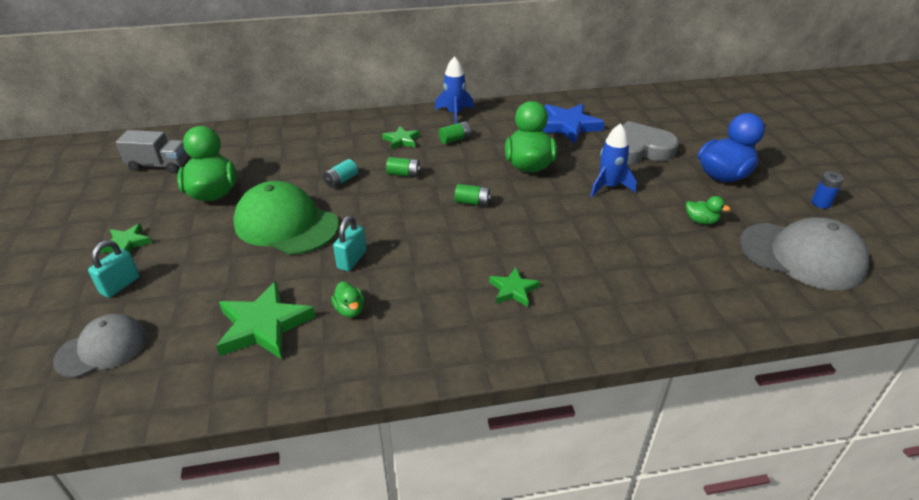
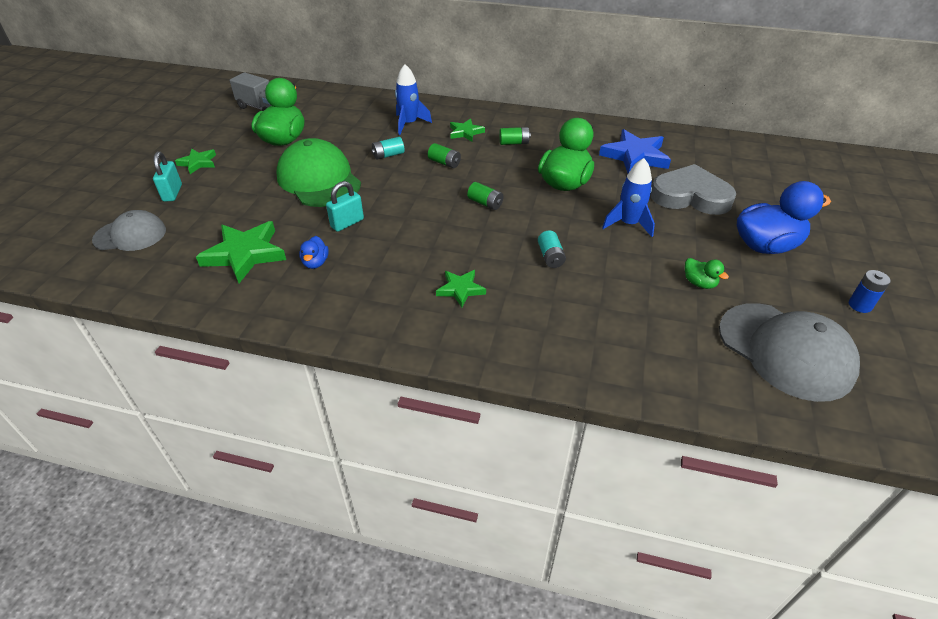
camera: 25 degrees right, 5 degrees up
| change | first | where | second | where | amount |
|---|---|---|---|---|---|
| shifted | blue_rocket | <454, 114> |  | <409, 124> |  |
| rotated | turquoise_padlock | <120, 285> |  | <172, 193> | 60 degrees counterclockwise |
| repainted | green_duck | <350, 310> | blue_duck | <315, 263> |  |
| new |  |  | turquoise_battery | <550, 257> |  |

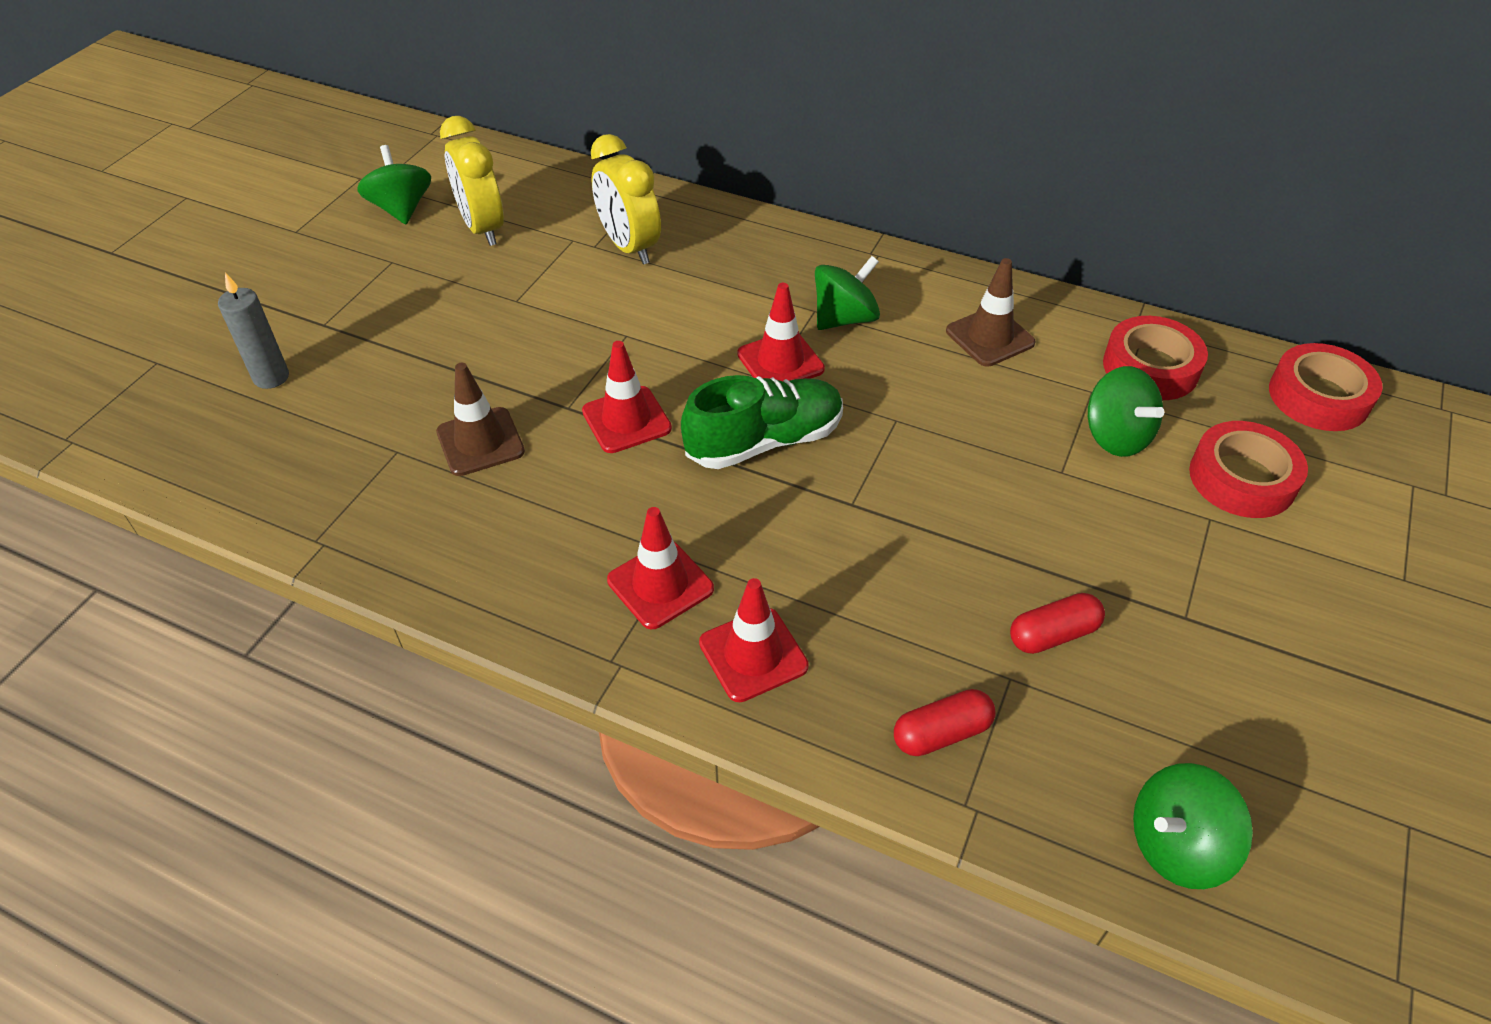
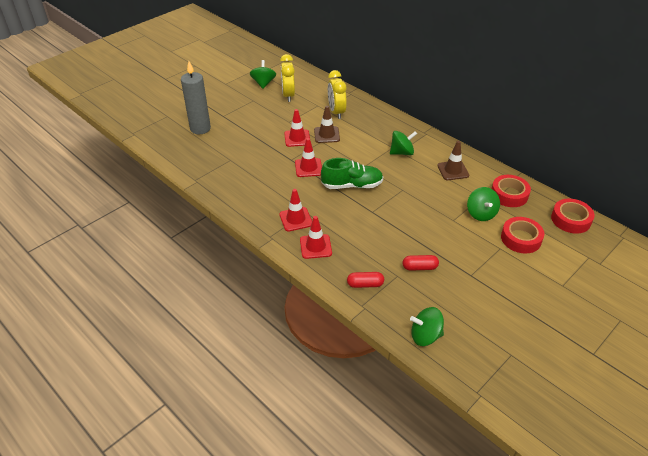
camera: 20 degrees right, 5 degrees down
| change | first | where | second | where | amount |
|---|---|---|---|---|---|
| scaled | grey_candle | <271, 377> |  | <200, 128> | x1.70 |
| shifted | red_traffic_cone | <780, 362> |  | <297, 138> |  |
| shifted | brown_traffic_cone | <480, 442> |  | <326, 135> |  |

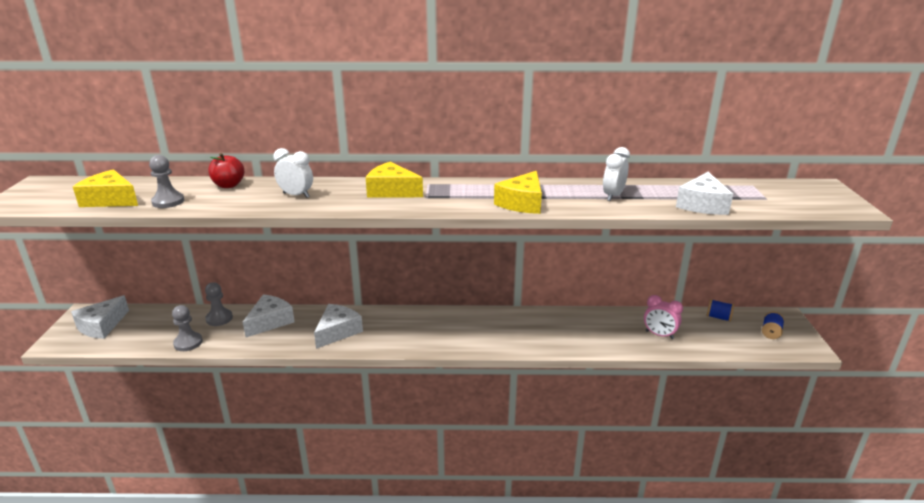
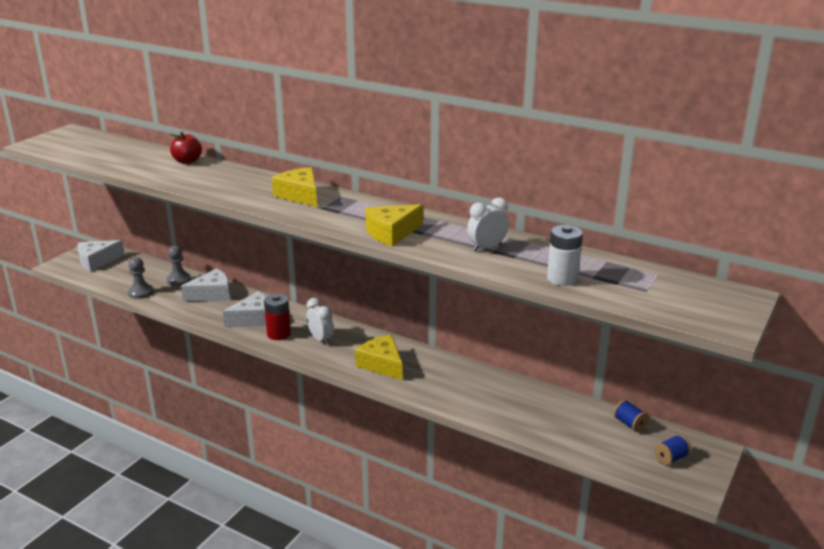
camera: 30 degrees right, 0 degrees up
| change | first | where | second | where | amount |
|---|---|---|---|---|---|
| shifted | white_clock | <296, 195> |  | <320, 339> |  |
| gone | grey_pawn | <168, 201> |  |  |  |
| shifted | yellow_cheese | <110, 200> |  | <382, 364> |  |
| swapped | white_cheese | <702, 205> | white_battery | <562, 279> |  |
| gone | pink_clock | <659, 335> |  |  |  |
| new |  |  | red_battery | <279, 334> |  |

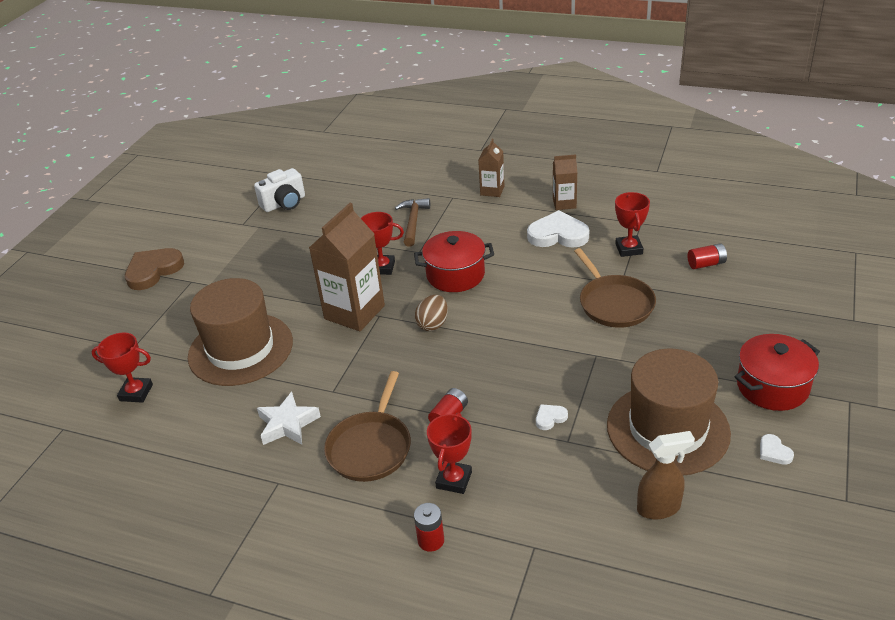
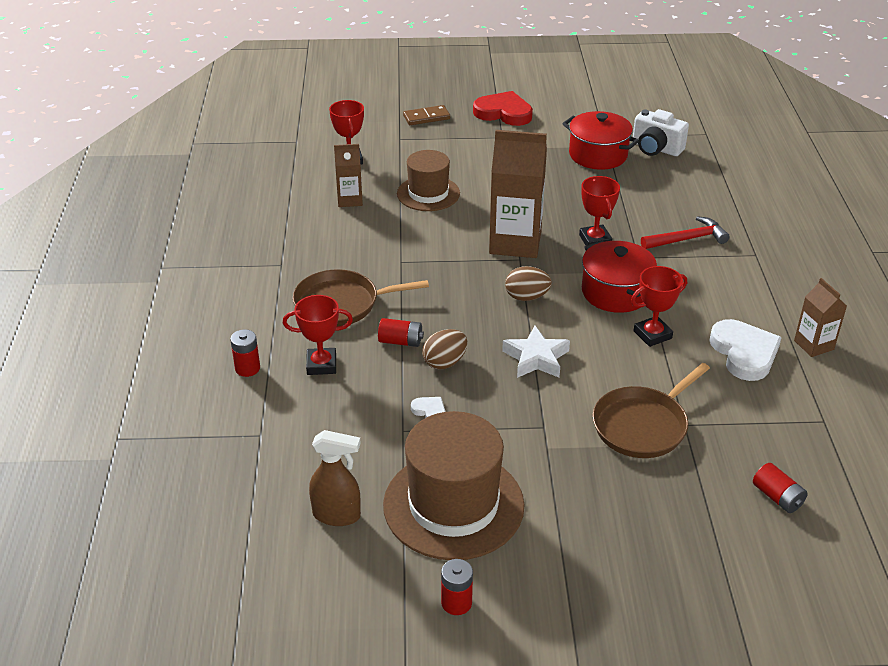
camera: 65 degrees right, 0 degrees up
| change | first | where | second | where | amount |
|---|---|---|---|---|---|
| shifted | brown_carton | <492, 190> |  | <350, 200> |  |
| shifted | red_trophy | <629, 249> |  | <652, 334> |  |
| repainted | brown_hammer | <413, 222> | red_hammer | <687, 239> |  |
| repainted | brown_heart | <153, 271> | red_heart | <503, 113> |  |
| scaled | brown_hat | <240, 349> |  | <428, 193> | x0.62 |
| shifted | red_pot | <772, 386> |  | <598, 155> |  |
| shifted | white_star | <288, 424> |  | <536, 358> |  |
| rotated | brown_spray_bottle | <659, 508> |  | <337, 515> | 45 degrees counterclockwise |
| swapped | white_heart | <774, 452> | red_battery | <456, 603> |  |
| new |  |  | brown_domino | <426, 117> |  |
| new |  |  | brown_egg | <445, 362> |  |

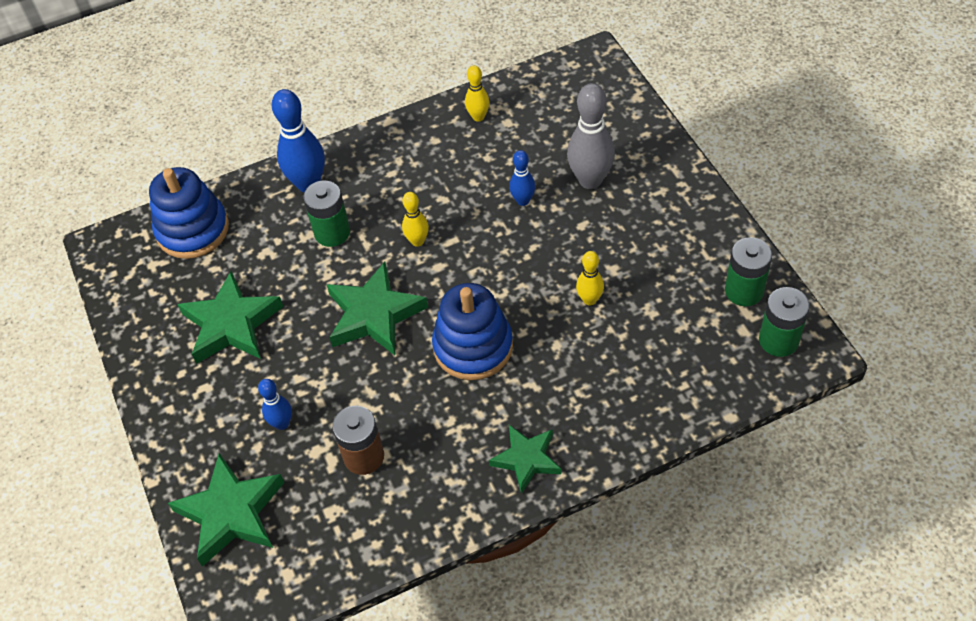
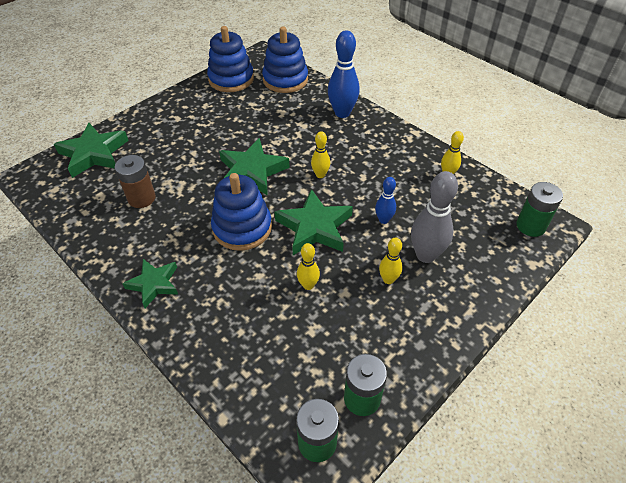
camera: 65 degrees right, 5 degrees down
| change | first | where | second | where | amount |
|---|---|---|---|---|---|
| shifted | green_battery | <332, 233> |  | <530, 226> |  |
| shifted | green_star | <231, 324> |  | <314, 227> |  |
| gone | blue_bowling_pin | <282, 423> |  |  |  |
| new |  |  | blue_stacking_toy | <231, 79> |  |
| new |  |  | yellow_bowling_pin | <388, 279> |  |

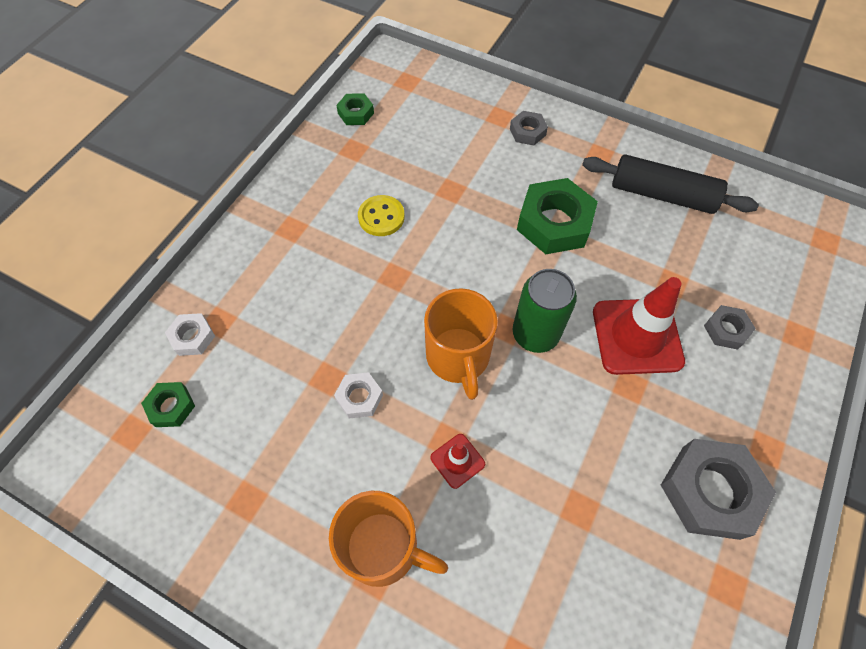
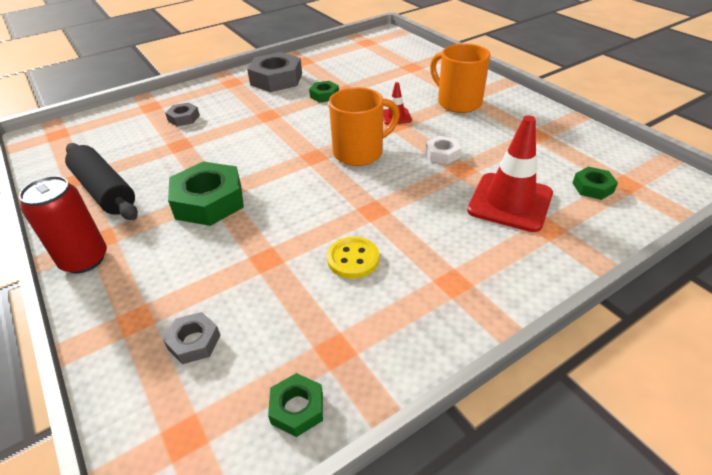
camera: 150 degrees left, 20 degrees down
| change | first | where | second | where | amount |
|---|---|---|---|---|---|
| shifted | grey_nut | <527, 132> |  | <194, 342> |  |
| gone | green_can | <535, 334> |  |  |  |
| shifted | red_traffic_cone | <637, 336> |  | <510, 202> |  |
| rotated | orange_mug | <458, 358> |  | <360, 152> | 45 degrees clockwise |
| gone | white_nut | <192, 337> |  |  |  |
| new |  |  | green_nut | <324, 95> |  |
| new |  |  | red_can | <84, 259> |  |

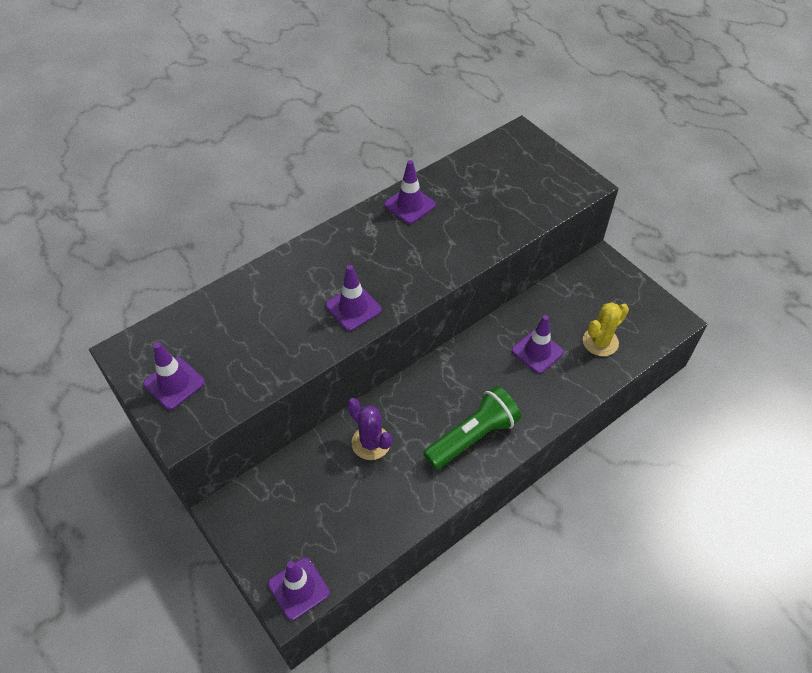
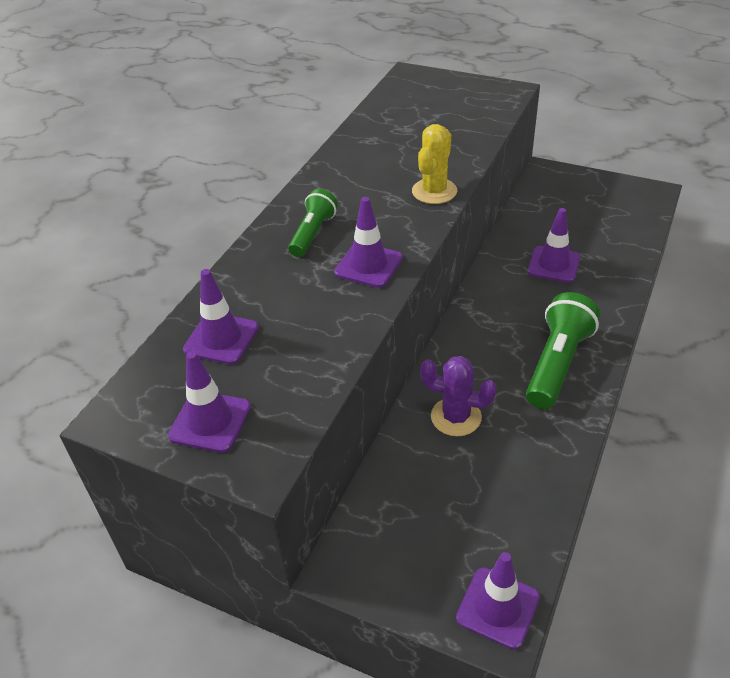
camera: 25 degrees left, 10 degrees down
| change | first | where | second | where | amount |
|---|---|---|---|---|---|
| shifted | purple_traffic_cone | <410, 205> |  | <221, 339> |  |
| shifted | yellow_cactus | <600, 342> |  | <434, 191> |  |
| new |  |  | green_flashlight | <313, 233> |  |

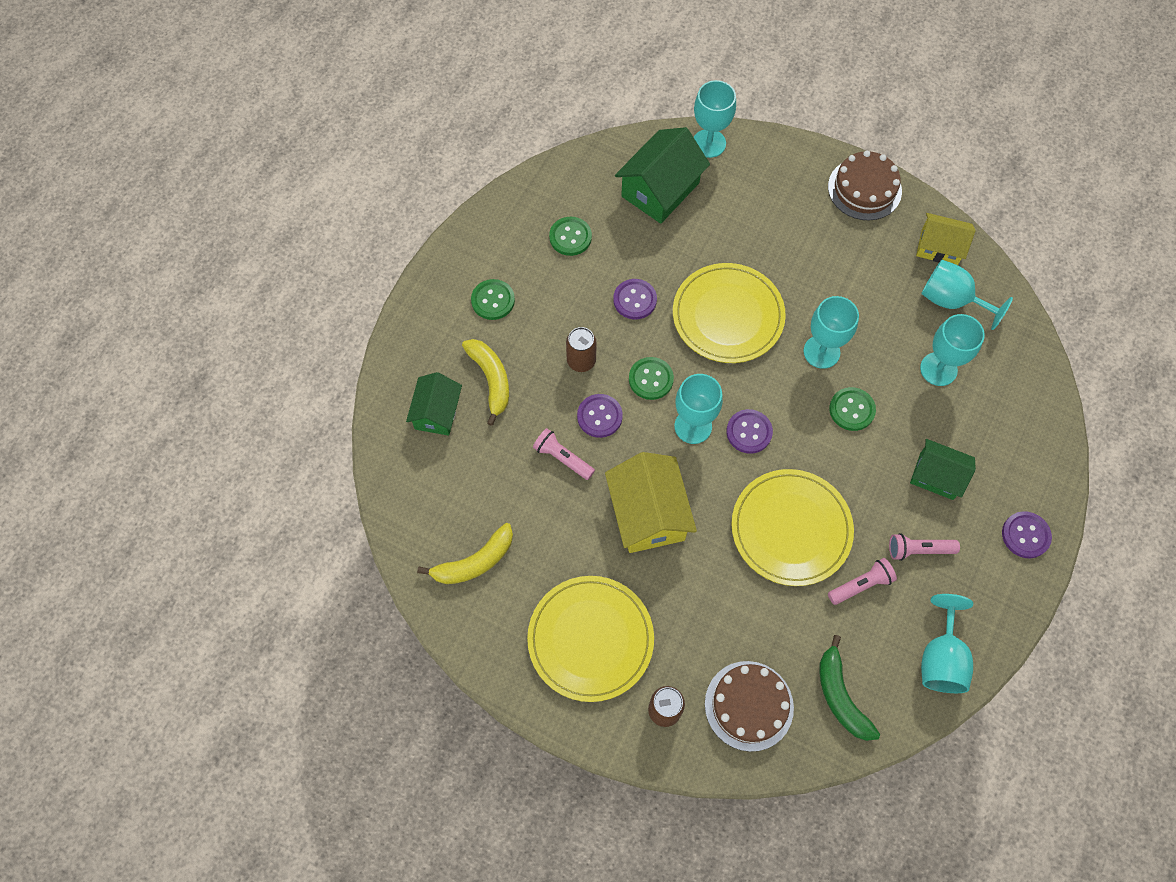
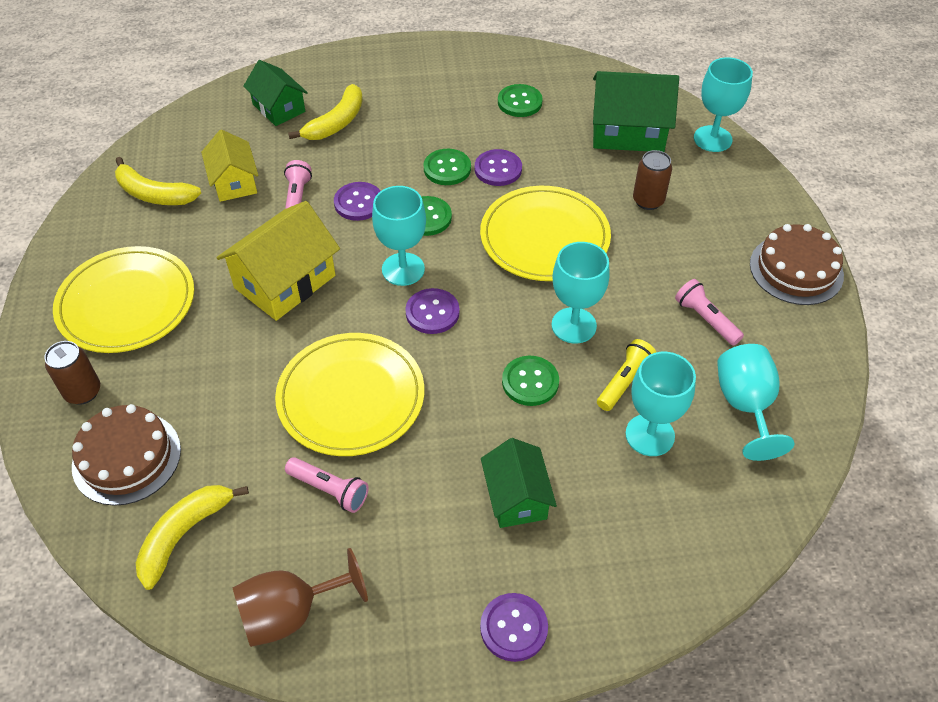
camera: 55 degrees right, 15 degrees down
| change | first | where | second | where | amount |
|---|---|---|---|---|---|
| shifted | yellow_house | <939, 247> |  | <234, 182> |  |
| shifted | green_button | <493, 300> |  | <447, 168> |  |
| shifted | brown_can | <581, 361> |  | <648, 201> |  |
| rotated | green_house | <437, 412> |  | <279, 108> | 75 degrees clockwise |
| shifted | pink_flashlight | <918, 550> |  | <705, 319> |  |
| repainted | turquoise_goblet | <941, 658> | brown_goblet | <290, 613> |  |
| repainted | green_banana | <840, 696> | yellow_banana | <184, 534> |  |
| new |  |  | yellow_flashlight | <625, 381> |  |

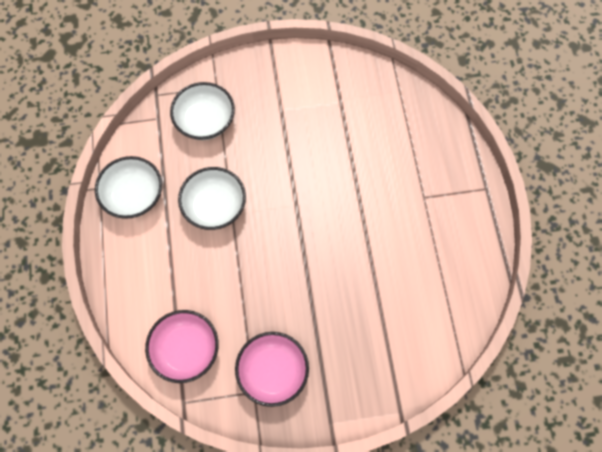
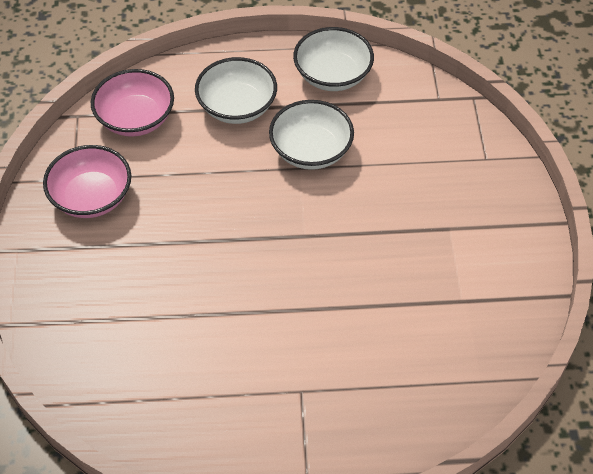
camera: 95 degrees right, 15 degrees down
| change | first | where | second | where | amount |
|---|---|---|---|---|---|
| shifted | white_bowl | <205, 121> |  | <237, 107> |  |

